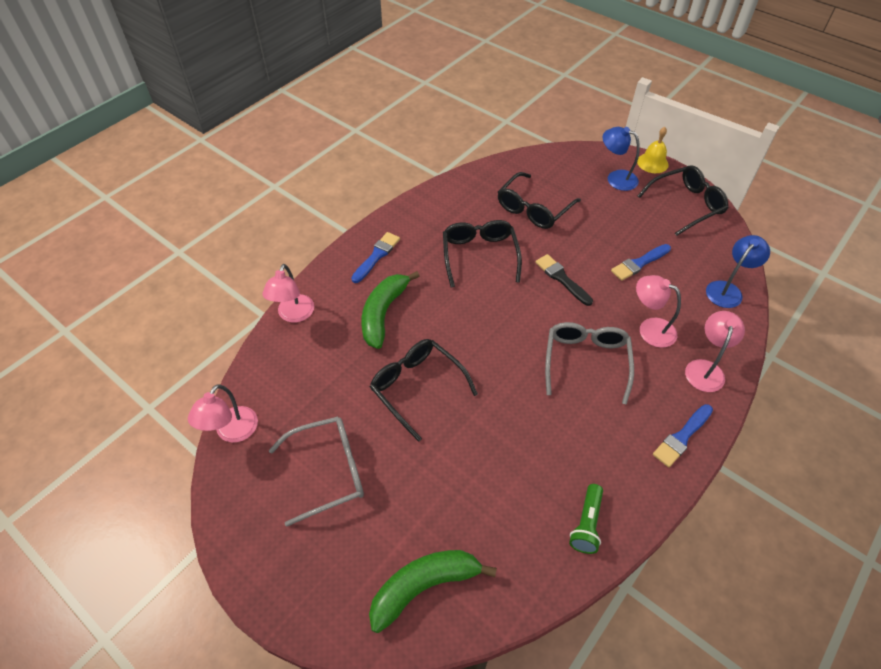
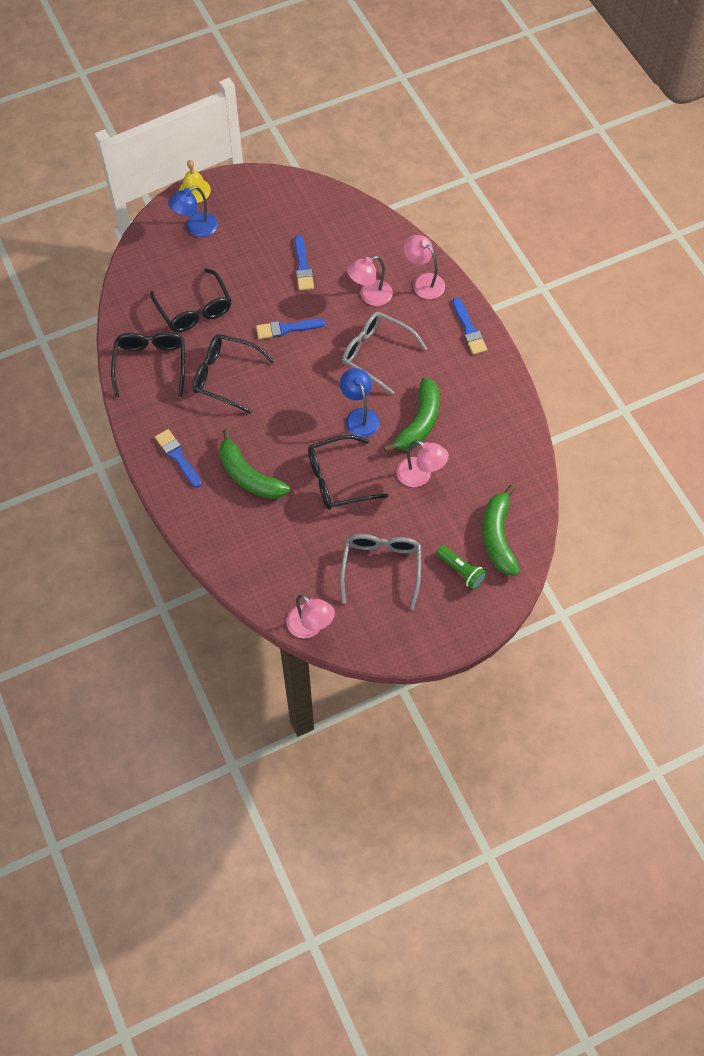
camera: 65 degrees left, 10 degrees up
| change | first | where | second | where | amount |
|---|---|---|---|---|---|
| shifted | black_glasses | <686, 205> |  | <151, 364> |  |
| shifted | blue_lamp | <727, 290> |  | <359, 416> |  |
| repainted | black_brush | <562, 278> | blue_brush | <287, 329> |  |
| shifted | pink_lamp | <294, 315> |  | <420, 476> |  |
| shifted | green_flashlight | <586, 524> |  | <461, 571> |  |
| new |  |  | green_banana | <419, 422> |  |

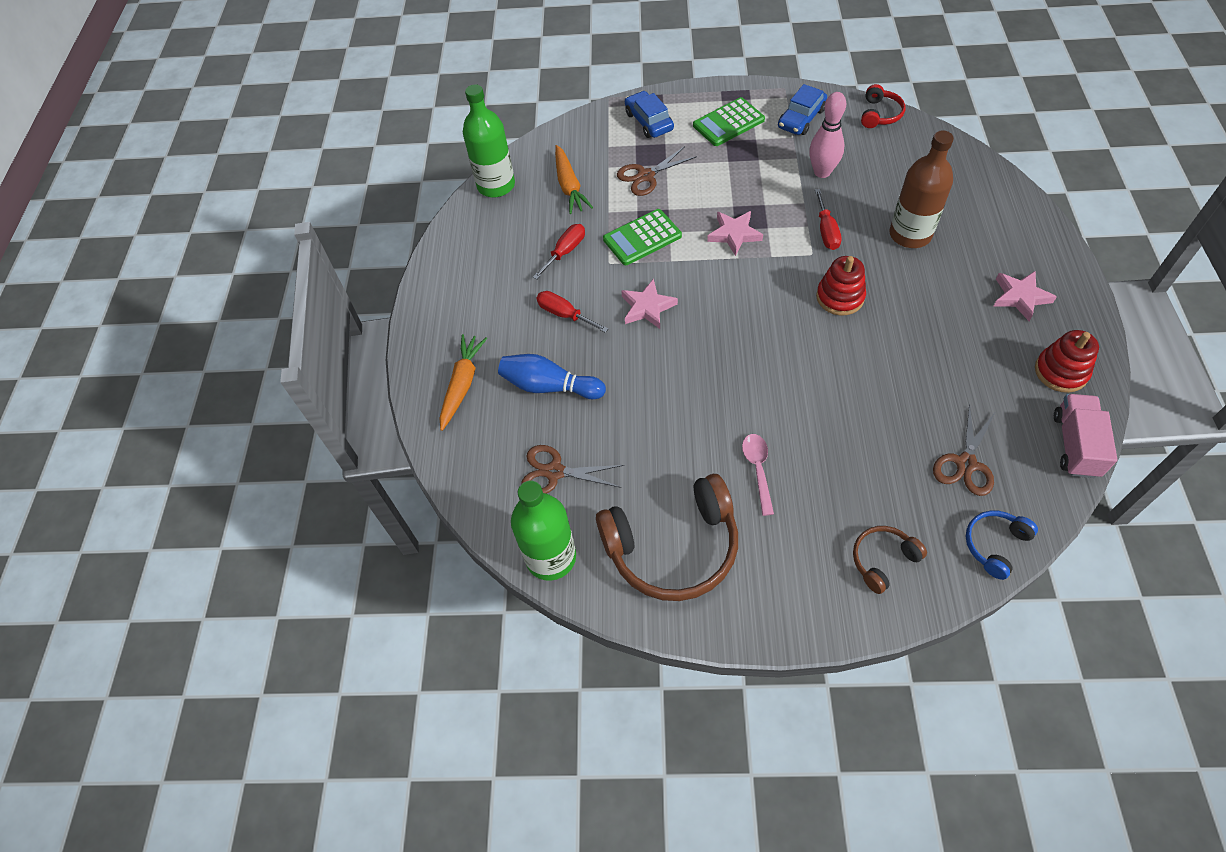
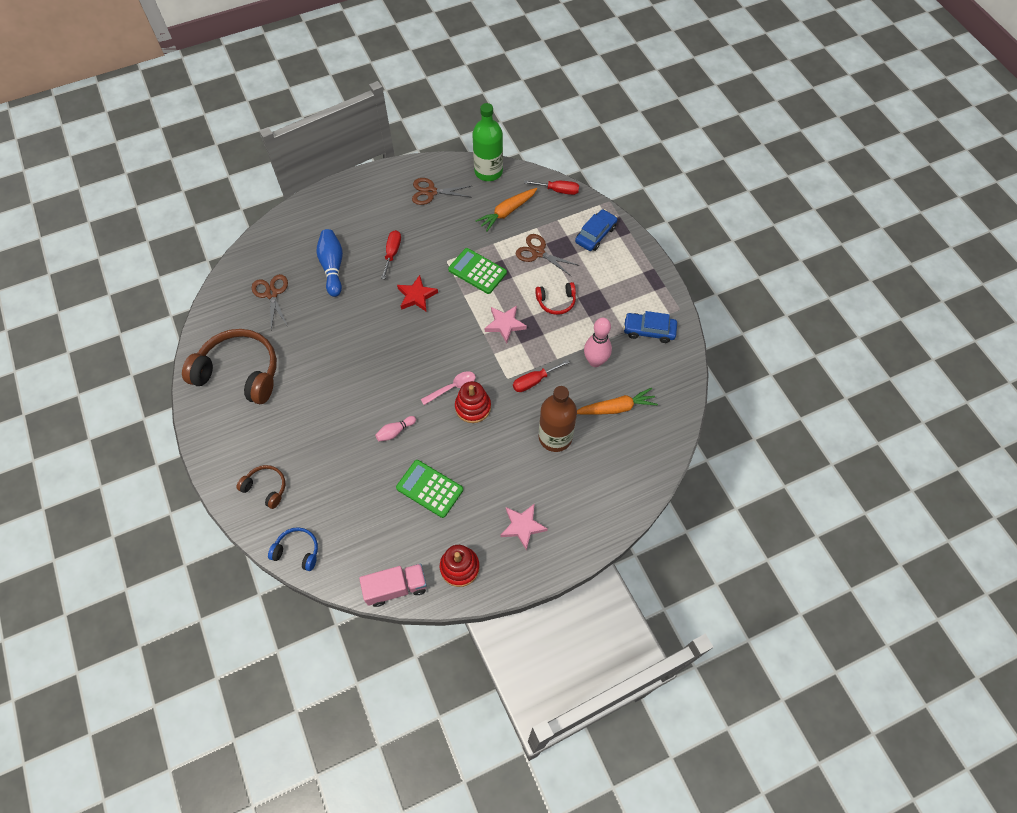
camera: 60 degrees right, 5 degrees up
| change | first | where | second | where | amount |
|---|---|---|---|---|---|
| shifted | red_headphones | <880, 114> |  | <556, 302> |  |
| shifted | green_calculator | <728, 123> |  | <429, 489> |  |
| shifted | red_screwdriver | <565, 252> |  | <558, 190> |  |
| repainted | pink_star | <647, 307> | red_star | <416, 296> |  |
| shifted | orange_carrot | <462, 384> |  | <616, 408> |  |
| shifted | brown_scissors | <966, 464> |  | <431, 192> |  |
| shifted | pink_spoon | <758, 469> |  | <452, 387> |  |
| rotated | brown_headphones | <673, 547> |  | <240, 372> | 150 degrees clockwise |
| gone | green_bottle | <551, 557> |  |  |  |
| new |  |  | pink_bowling_pin | <395, 431> |  |

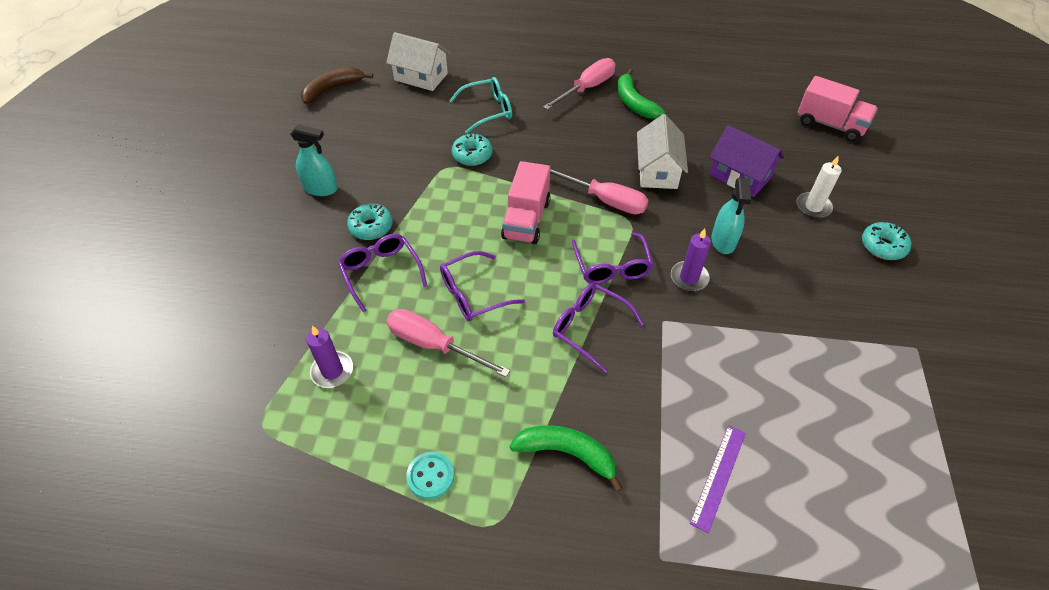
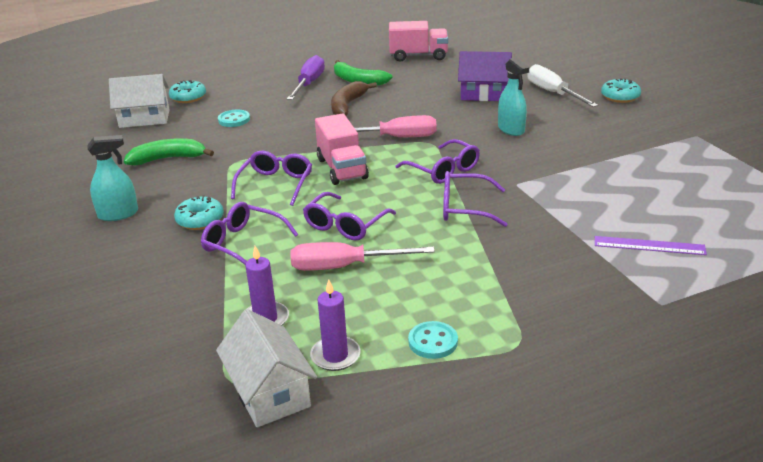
camera: 30 degrees left, 20 degrees down
| change | first | where | second | where | amount |
|---|---|---|---|---|---|
| repainted | pink_screwdriver | <587, 88> | purple_screwdriver | <309, 84> |  |
| shifted | brown_banana | <332, 89> |  | <347, 105> |  |
| shifted | pink_truck | <830, 125> |  | <418, 56> |  |
| swapped | turquoise_glasses | <488, 110> | turquoise_button | <234, 120> |  |
| shifted | white_house | <657, 171> |  | <270, 392> |  |
| shifted | turquoise_donut | <472, 155> |  | <188, 97> |  |
| swapped | white_candle | <813, 207> | white_screwdriver | <553, 93> |  |
| shifted | purple_candle | <689, 278> |  | <335, 356> |  |
| shifted | green_banana | <566, 453> |  | <168, 159> |  |
| rotated | purple_ruler | <718, 476> |  | <649, 246> | 75 degrees counterclockwise |
| new |  |  | purple_glasses | <276, 184> |  |

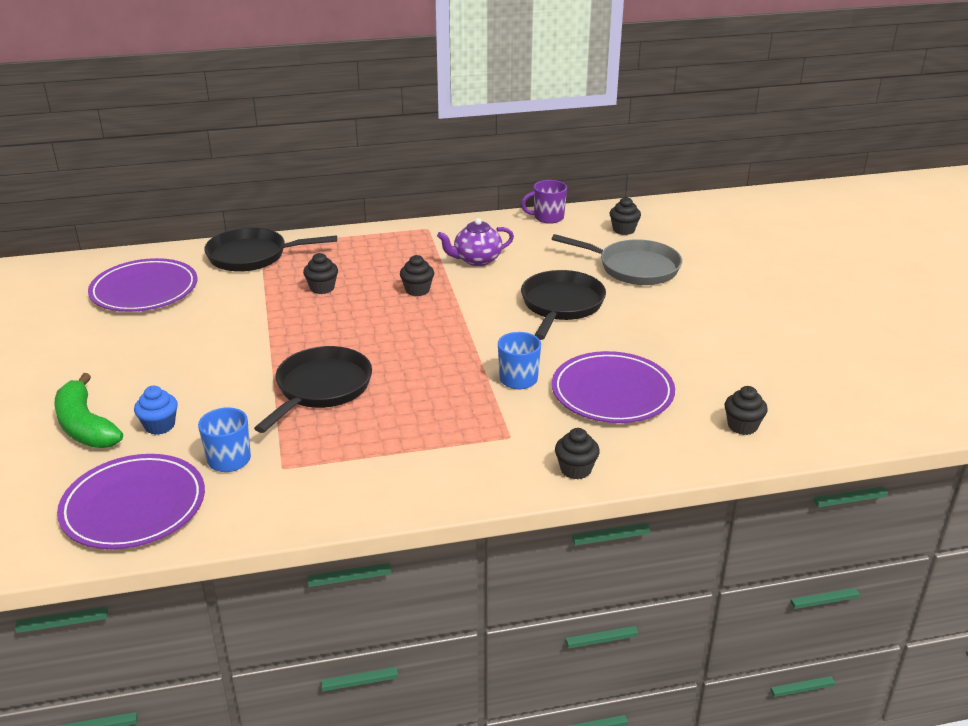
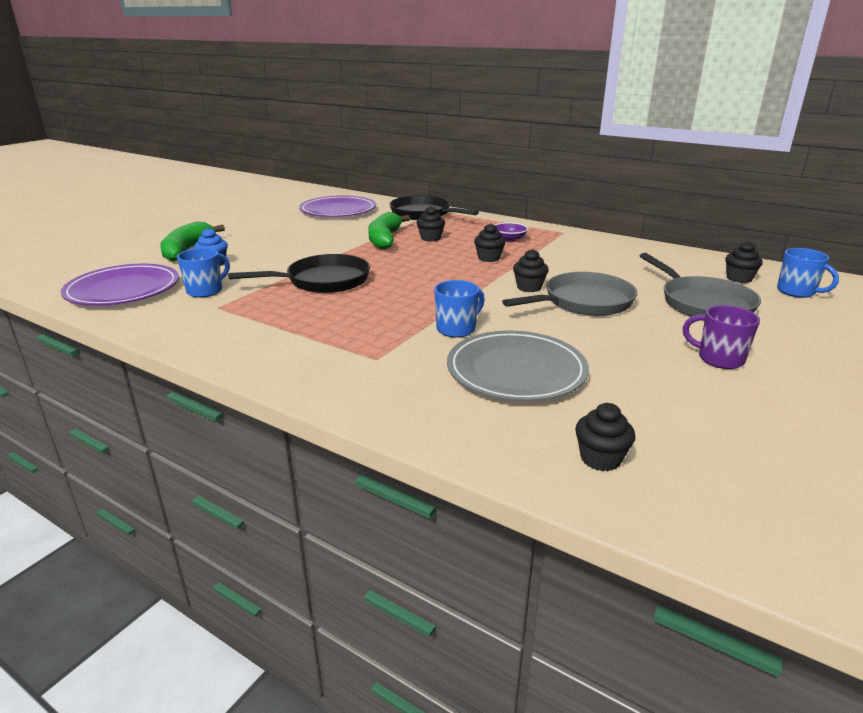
camera: 45 degrees right, 5 degrees down
| change | first | where | second | where | amount |
|---|---|---|---|---|---|
| shifted | purple_mug | <547, 217> |  | <719, 359> |  |
| gone | purple_teapot | <476, 260> |  |  |  |
| repainted | black_pan | <561, 305> | grey_pan | <583, 302> |  |
| repainted | purple_plate | <612, 392> | grey_plate | <516, 371> |  |
| shifted | black_cupcake | <576, 469> |  | <529, 287> |  |
| new |  |  | green_banana | <384, 239> |  |
| new |  |  | purple_bowl | <509, 239> |  |
| new |  |  | blue_mug | <797, 292> |  |

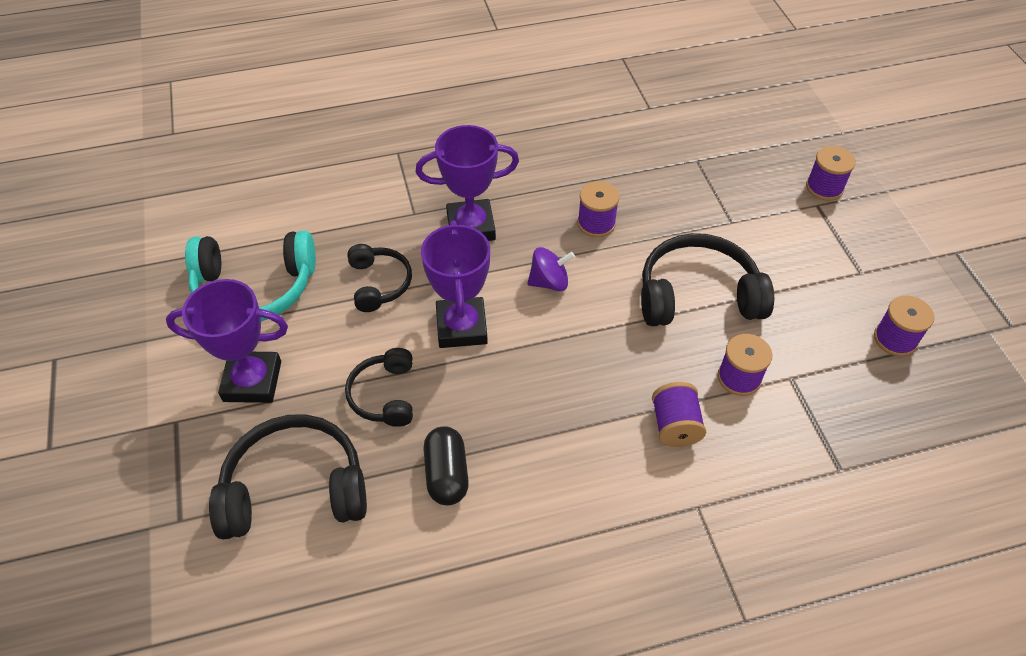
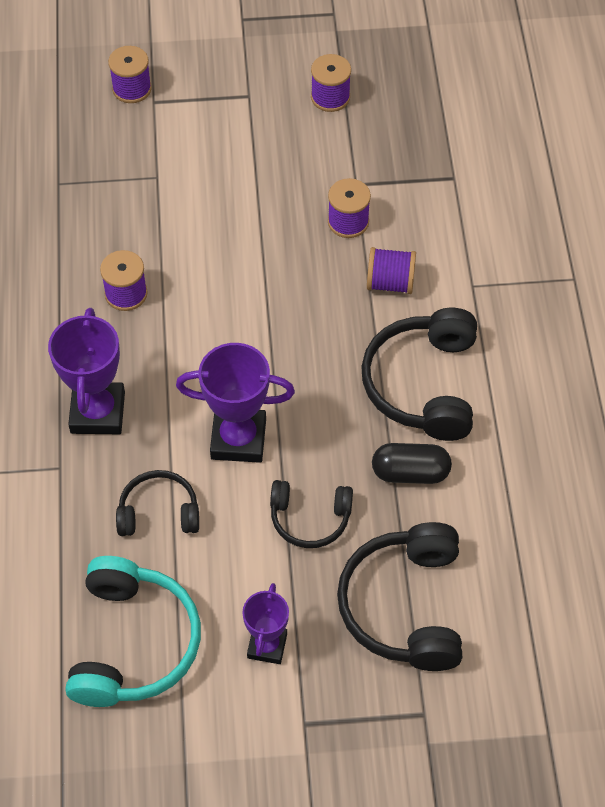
camera: 80 degrees left, 5 degrees up
| change | first | where | second | where | amount |
|---|---|---|---|---|---|
| shifted | black_headphones | <697, 295> |  | <423, 384> |  |
| gone | purple_spinning_top | <549, 282> |  |  |  |
| scaled | purple_trophy | <252, 381> |  | <267, 646> | x0.62 |

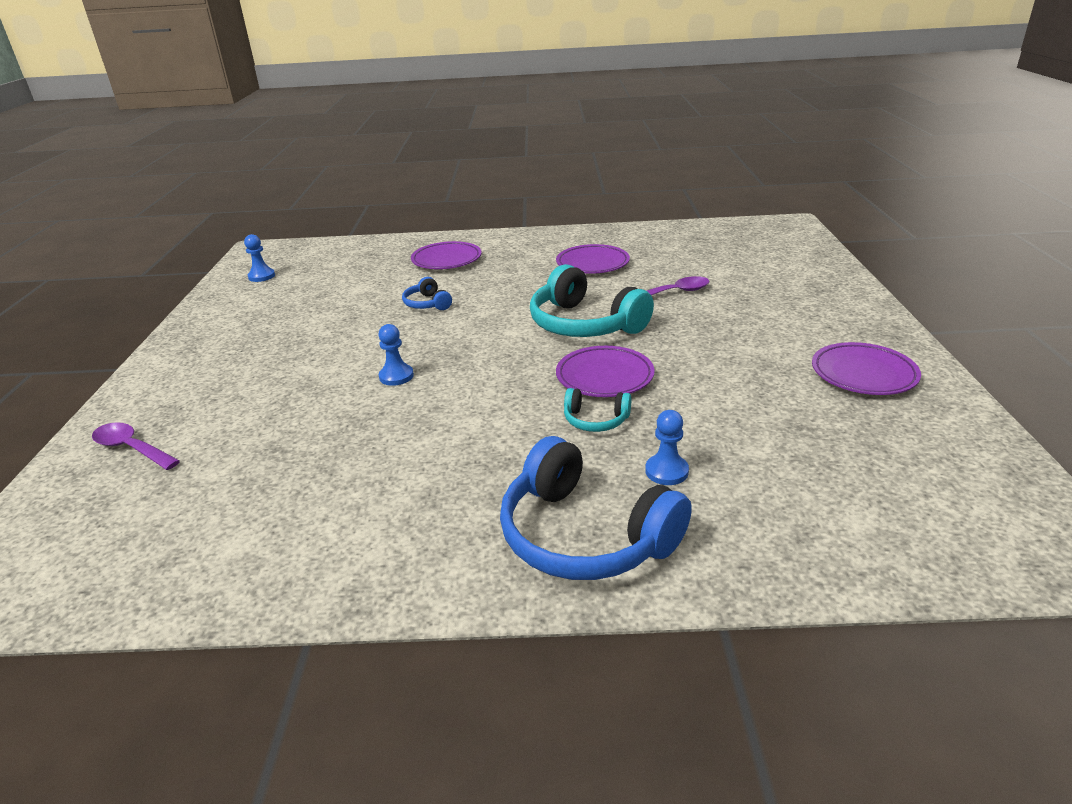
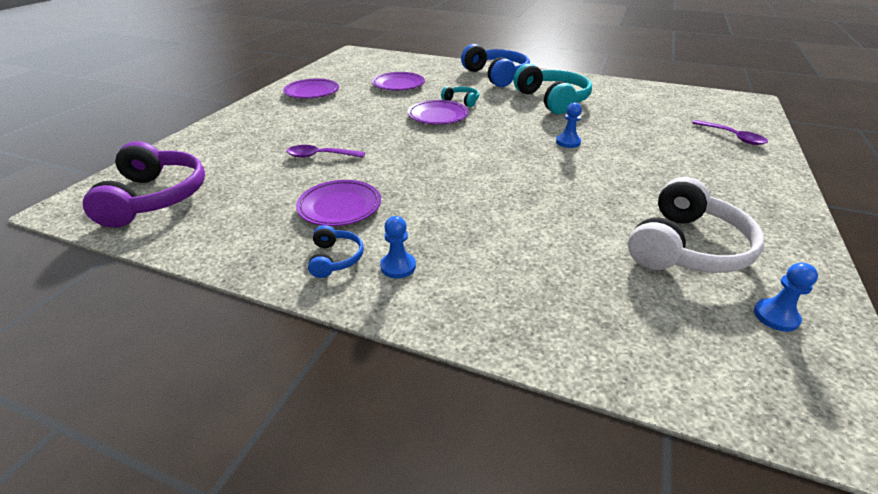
camera: 160 degrees left, 5 degrees up
| change | first | where | second | where | amount |
|---|---|---|---|---|---|
| shifted | purple_plate | <446, 260> |  | <398, 85> |  |
| shifted | turquoise_headphones | <584, 324> |  | <552, 100> |  |
| shifted | blue_headphones | <427, 304> |  | <335, 258> |  |
| shifted | blue_pawn | <666, 471> |  | <398, 266> |  |
| new |  |  | purple_headphones | <156, 197> |  |
| new |  |  | white_headphones | <686, 247> |  |

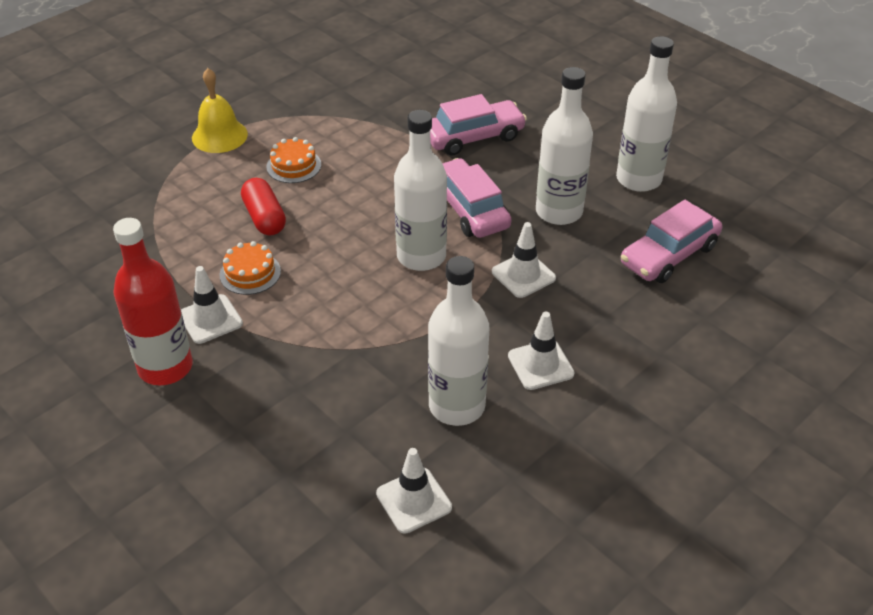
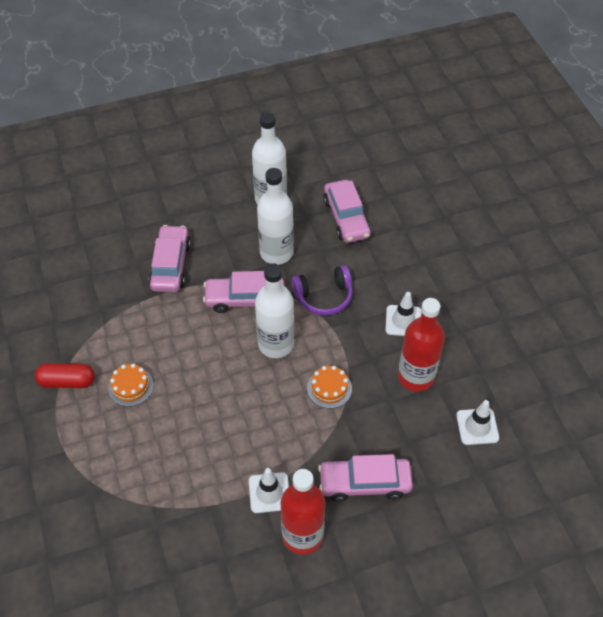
camera: 65 degrees left, 10 degrees up
| change | first | where | second | where | amount |
|---|---|---|---|---|---|
| gone | yellow_bell | <219, 136> |  |  |  |
| shifted | red_capsule | <264, 218> |  | <67, 381> |  |
| swapped | white_traffic_cone | <523, 275> | purple_headphones | <324, 296> |  |
| shifted | orange_cake | <250, 273> |  | <329, 388> |  |
| repainted | white_bottle | <457, 406> | red_bottle | <416, 376> |  |
| new |  |  | pink_car | <364, 483> |  |

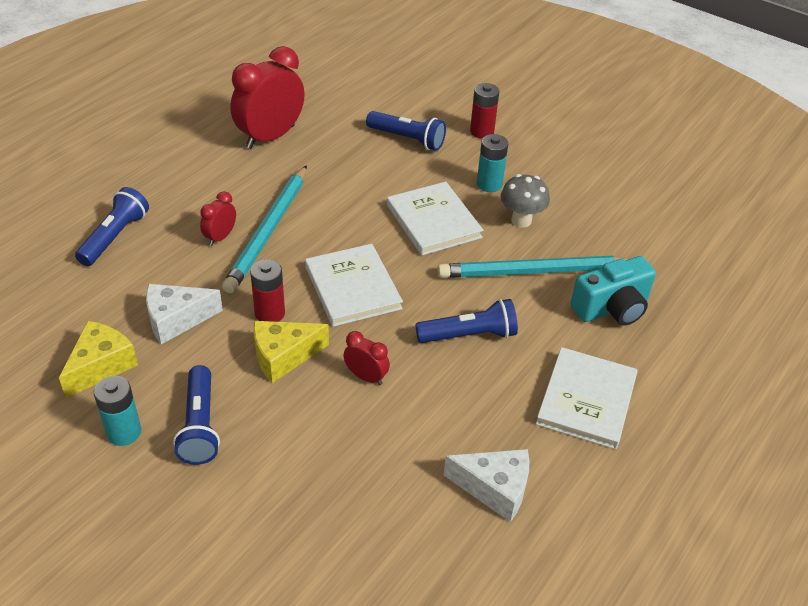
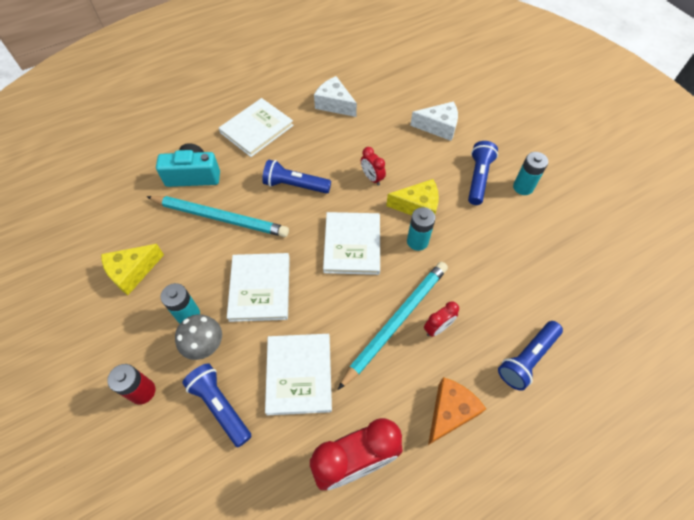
camera: 155 degrees left, 15 degrees up
| change | first | where | second | where | amount |
|---|---|---|---|---|---|
| shifted | grey_mushroom | <521, 220> |  | <206, 346> |  |
| repainted | red_battery | <270, 313> | turquoise_battery | <417, 241> |  |
| shifted | white_cheese | <176, 320> |  | <438, 127> |  |
| shifted | yellow_cheese | <101, 366> |  | <132, 272> |  |
| new |  |  | white_book | <299, 374> |  |
| new |  |  | orange_cheese | <450, 412> |  |

